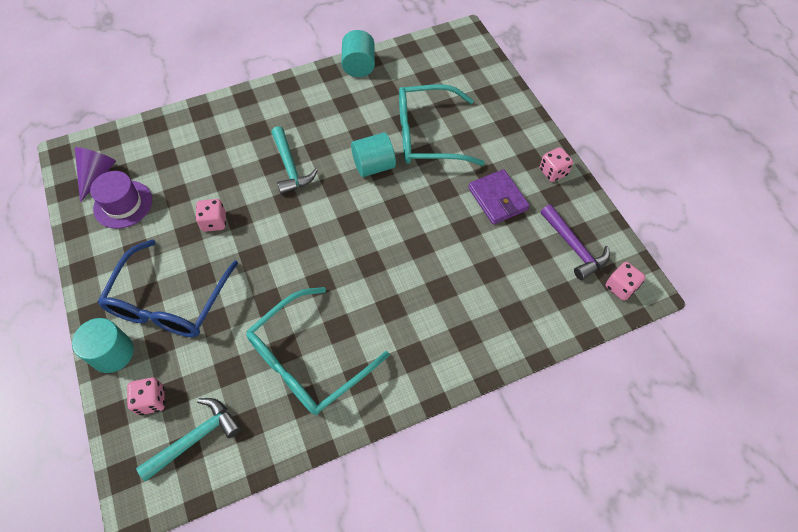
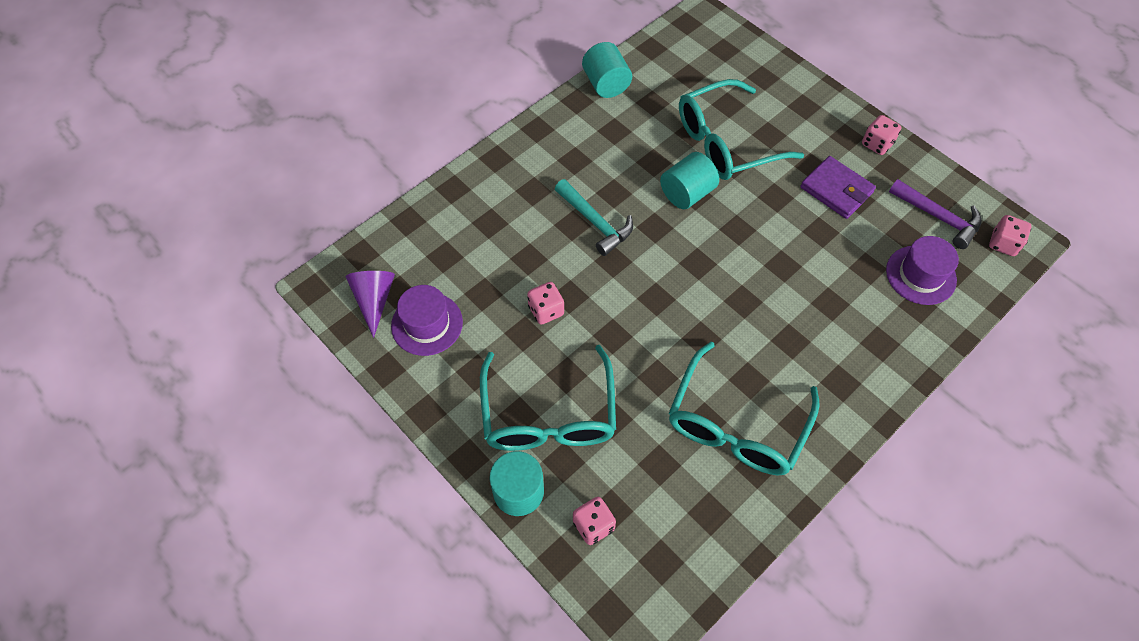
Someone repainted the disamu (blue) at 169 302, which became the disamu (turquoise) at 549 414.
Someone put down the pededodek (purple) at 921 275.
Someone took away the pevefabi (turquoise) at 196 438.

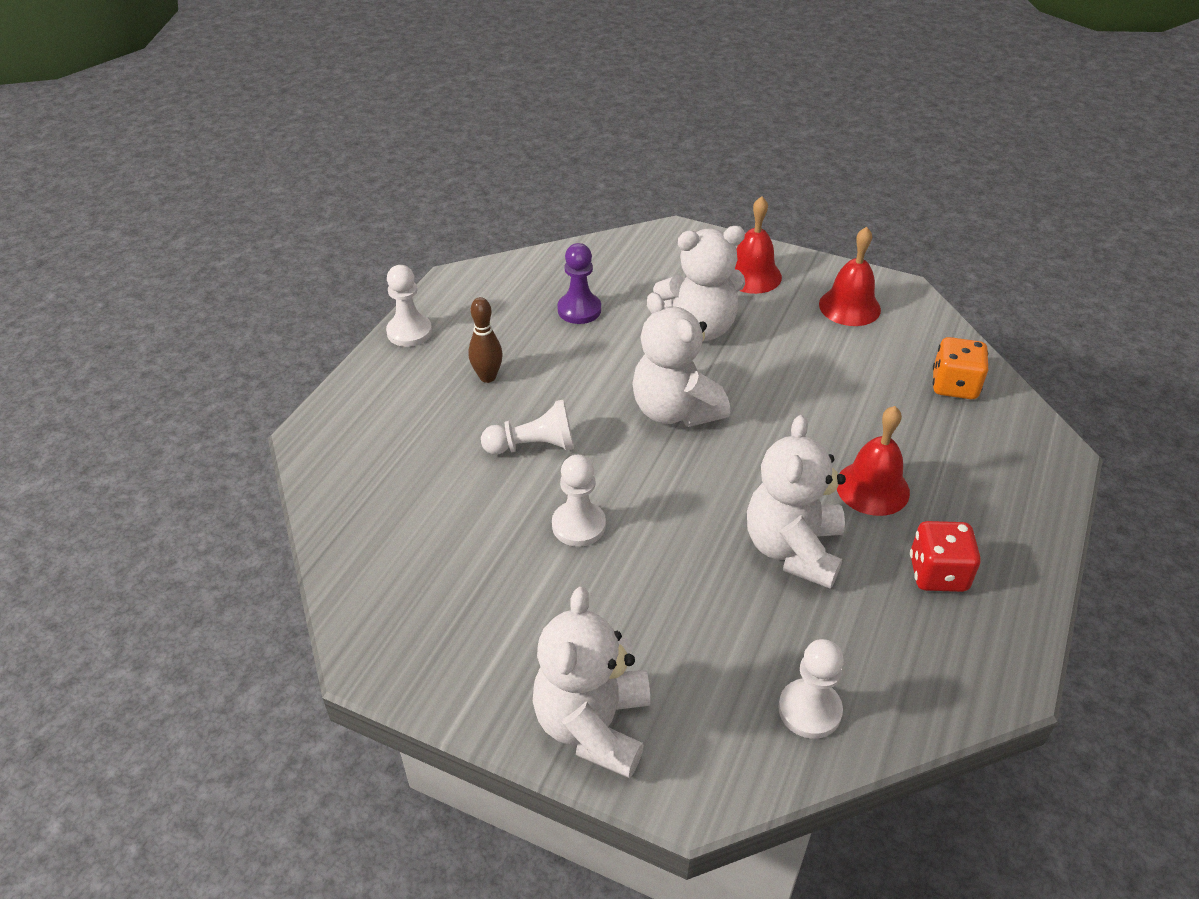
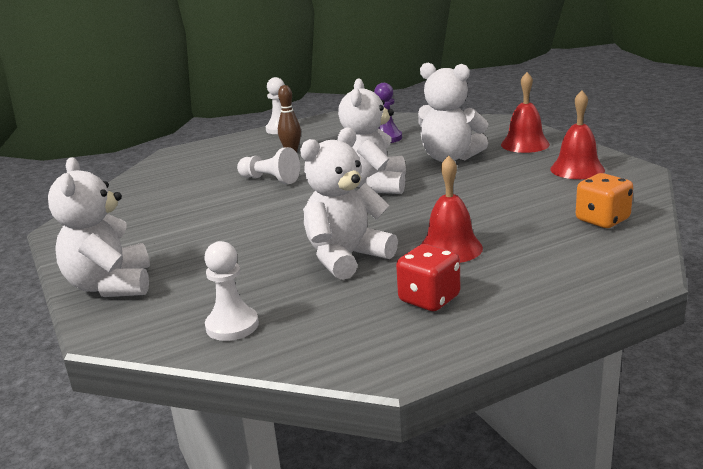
Someone rotated the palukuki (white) at 593 725 by 60 degrees counterclockwise.
Someone took away the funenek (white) at 578 525.

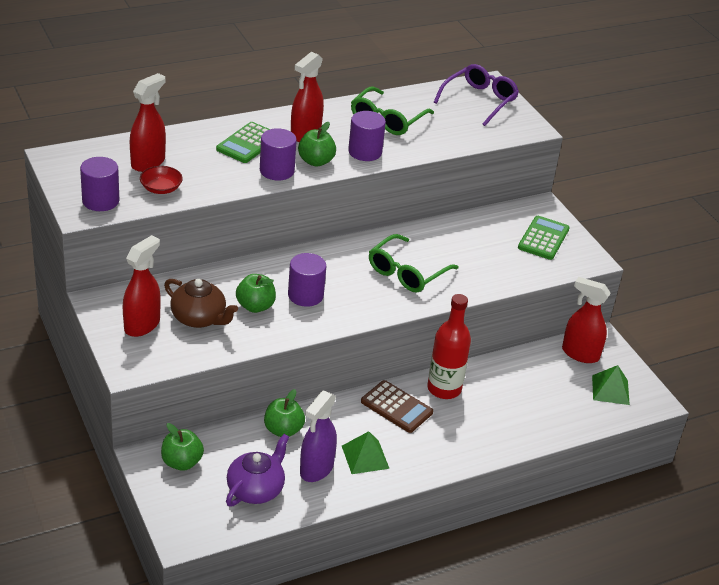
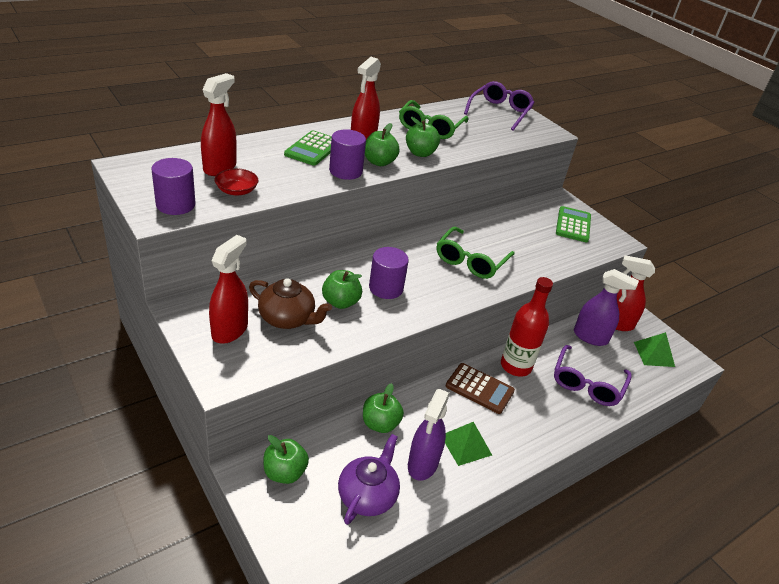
Someone swapped the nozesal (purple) at 365 152 for the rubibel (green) at 420 153.
Someone put down the disamu (purple) at 587 383.
Someone put down the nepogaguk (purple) at 590 337.

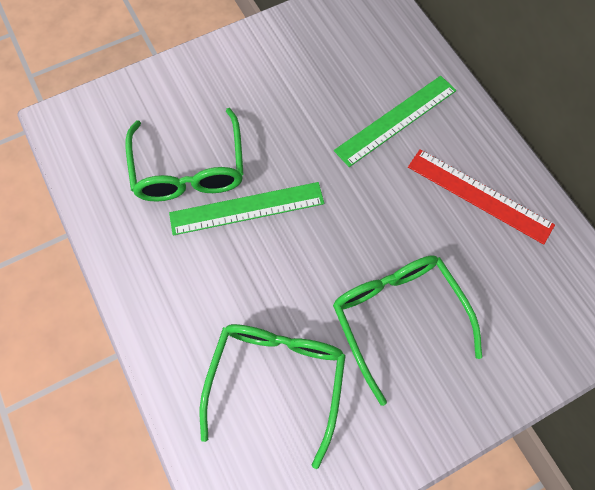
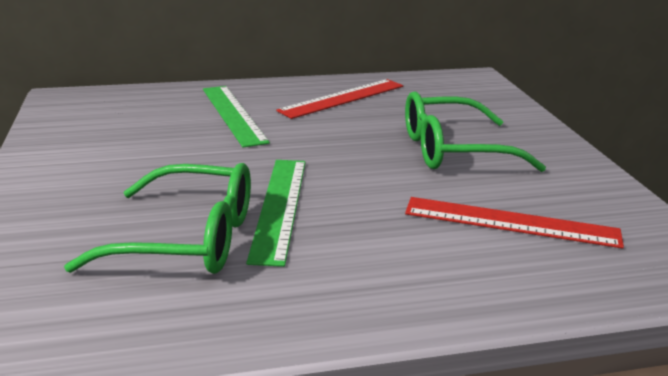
Someone swapped the disamu (green) at 276 379 for the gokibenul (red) at 511 222.

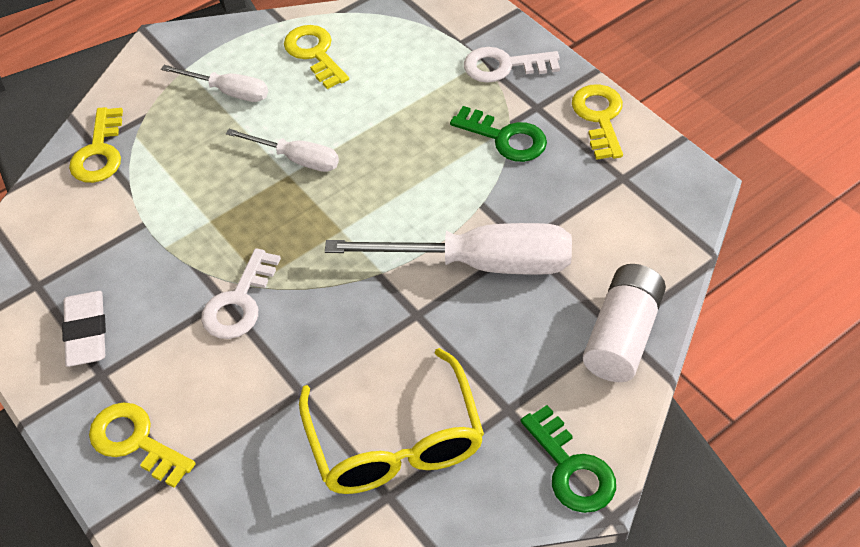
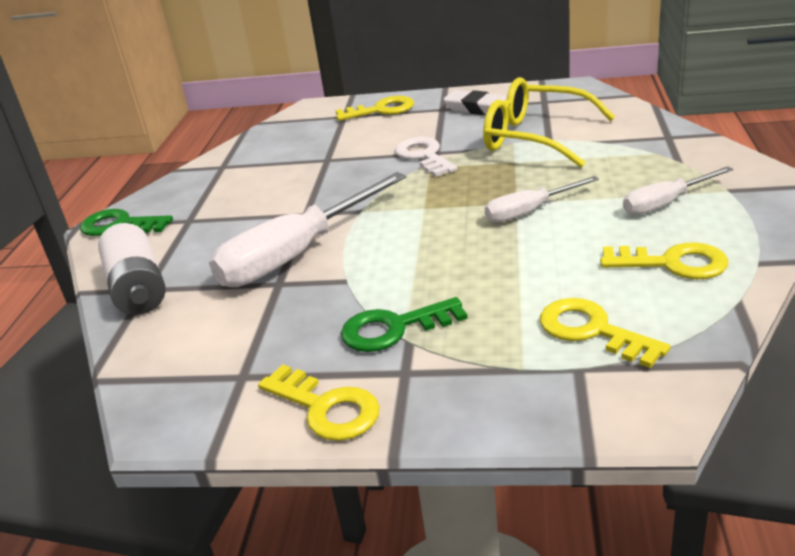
Someone carried the disamu (yellow) from 395 441 to 536 137.
Someone carried the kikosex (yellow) from 99 152 to 592 331.
Someone took away the kikosex (white) at 504 66.

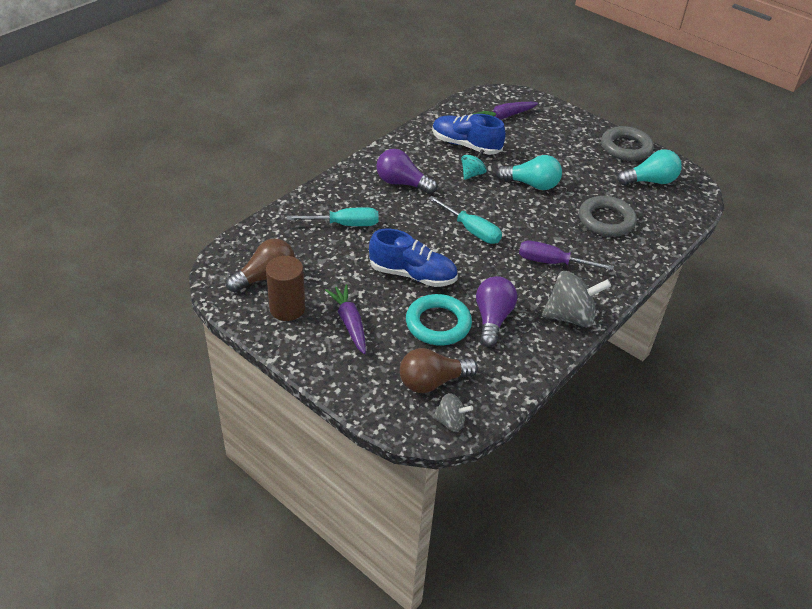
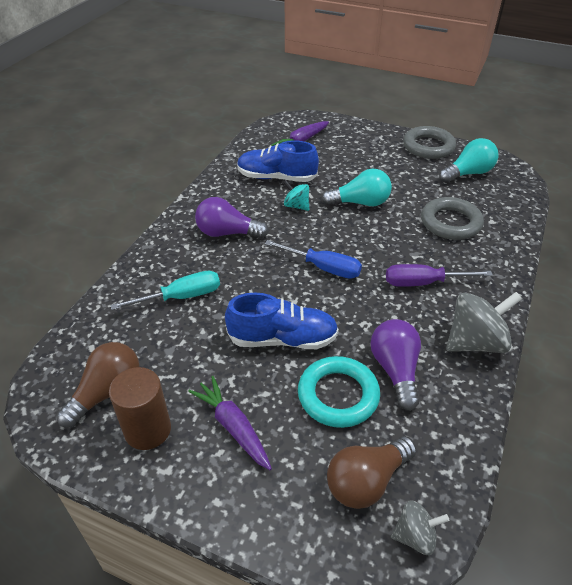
Someone repainted the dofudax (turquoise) at 471 230, which became the dofudax (blue) at 323 268.
Someone rotated the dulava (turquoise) at 472 174 by 75 degrees counterclockwise.

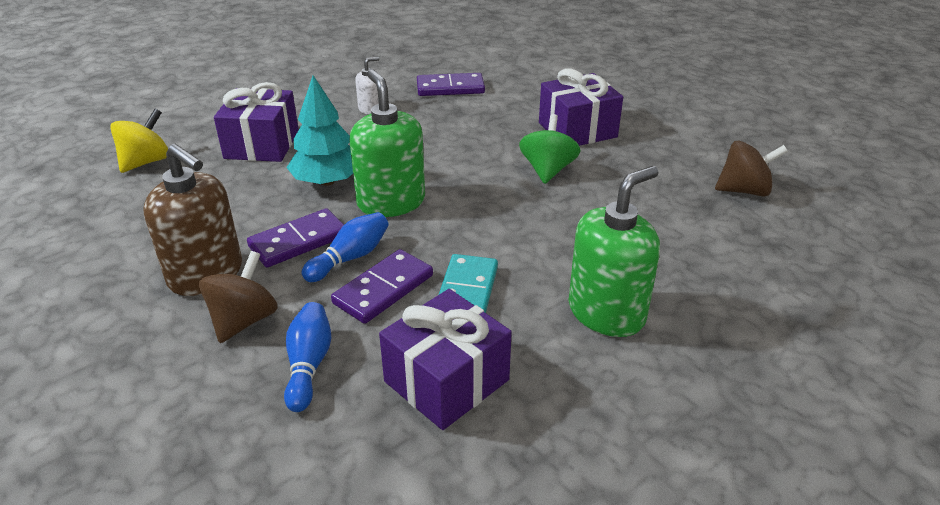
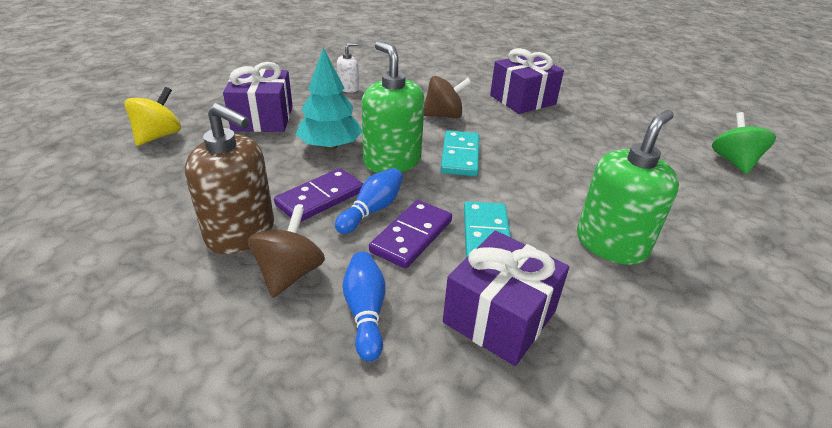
Someone carried the dulava (brown) from 744 190 to 443 115.
Someone put down the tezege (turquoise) at 460 156.
Someone carried the dulava (green) from 547 170 to 733 162.
Someone took away the tezege (purple) at 450 88.

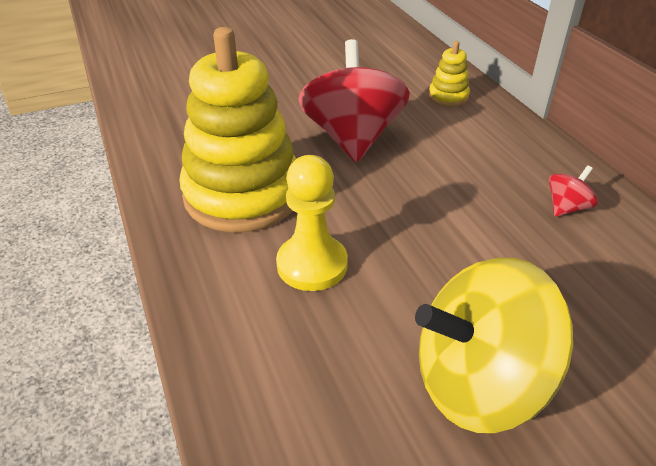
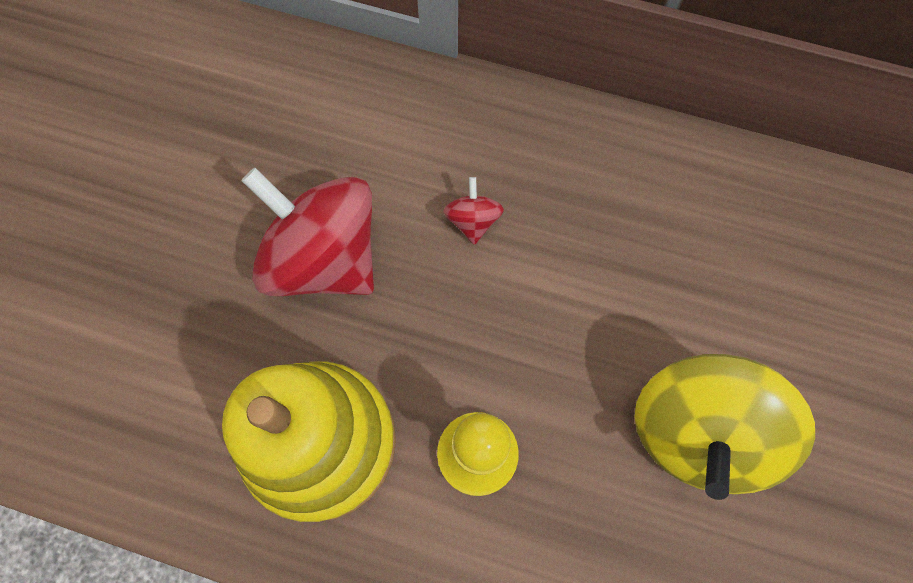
Someone carried the dulava (red) from 567 207 to 472 221.
Someone took away the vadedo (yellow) at 448 97.

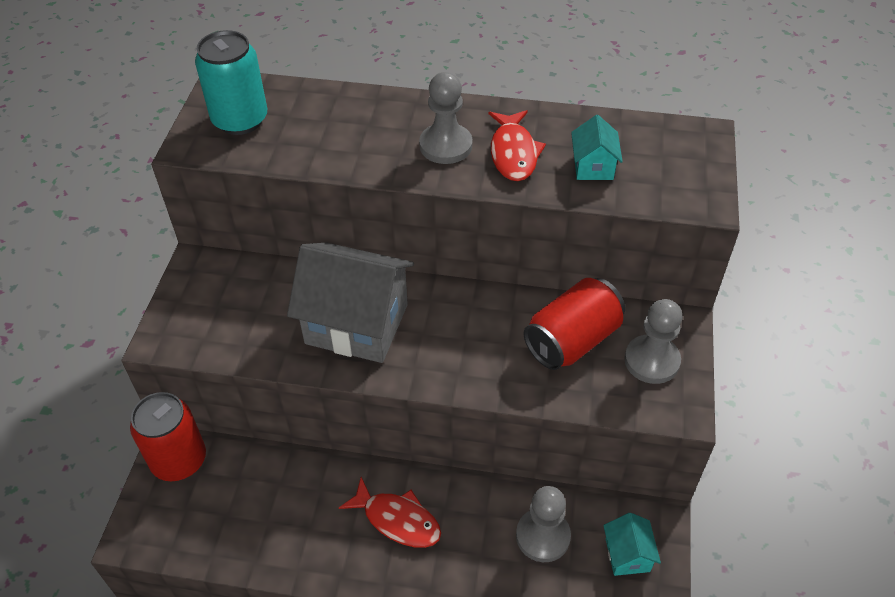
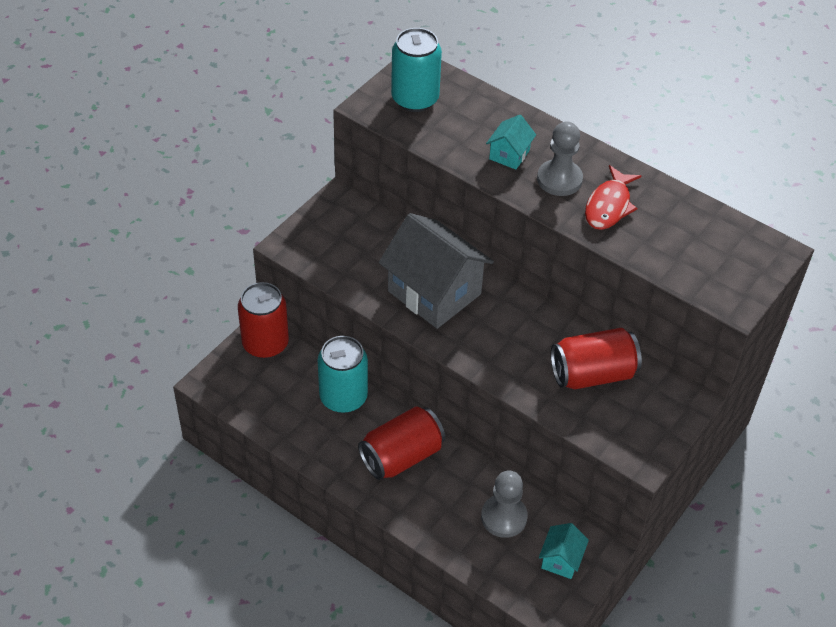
Someone put down the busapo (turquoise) at 343 397.
Someone swapped the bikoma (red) at 397 520 for the busapo (red) at 401 456.
Someone carried the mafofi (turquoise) from 593 166 to 509 154.
Someone took away the funenek (grey) at 651 361.

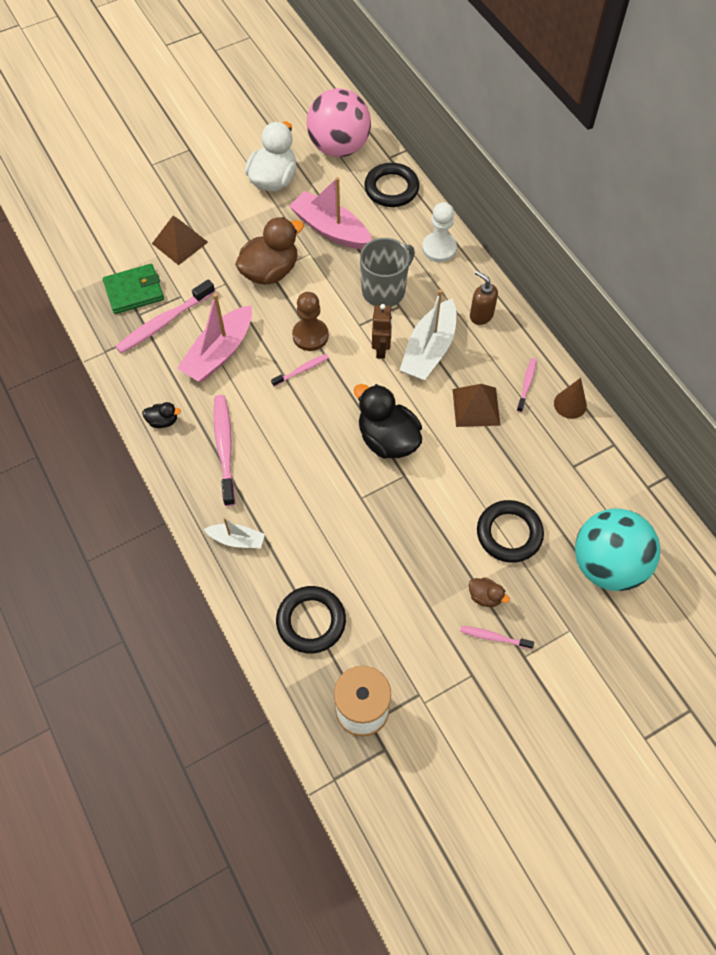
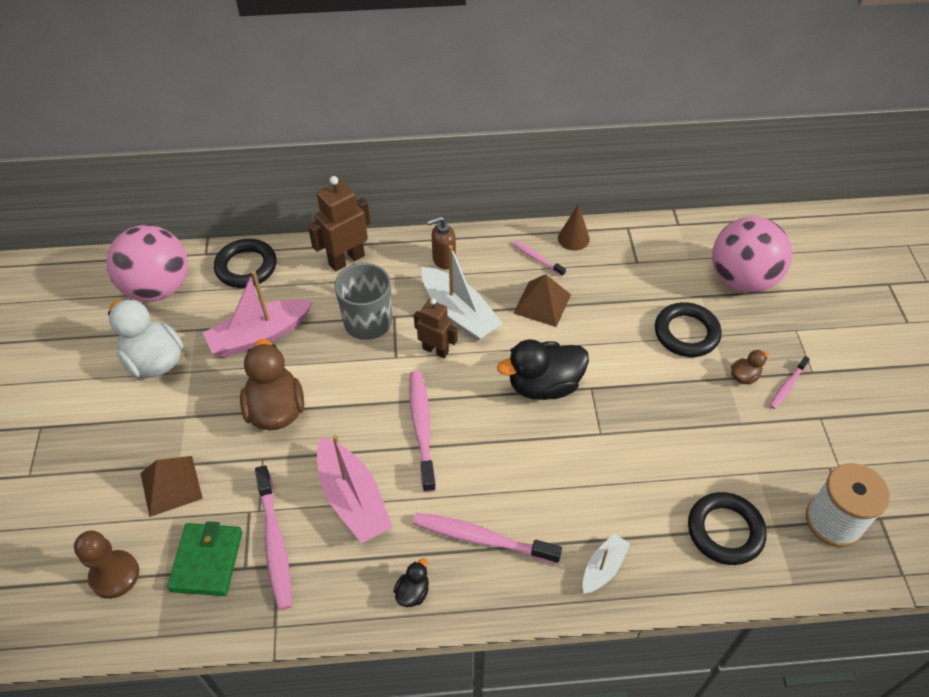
Someone carried the funenek (brown) from 310 336 to 114 575.
Someone swapped the funenek (white) at 439 248 for the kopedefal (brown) at 346 260.
Someone scaled the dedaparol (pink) at 301 370 by 1.86.
Someone repainted the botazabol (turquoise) at 607 564, which became the botazabol (pink) at 741 280.

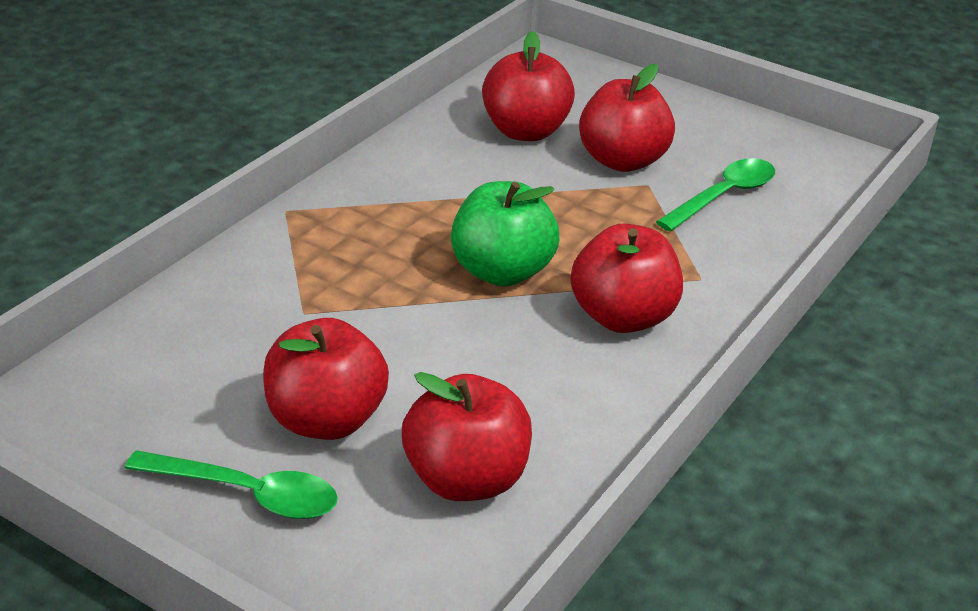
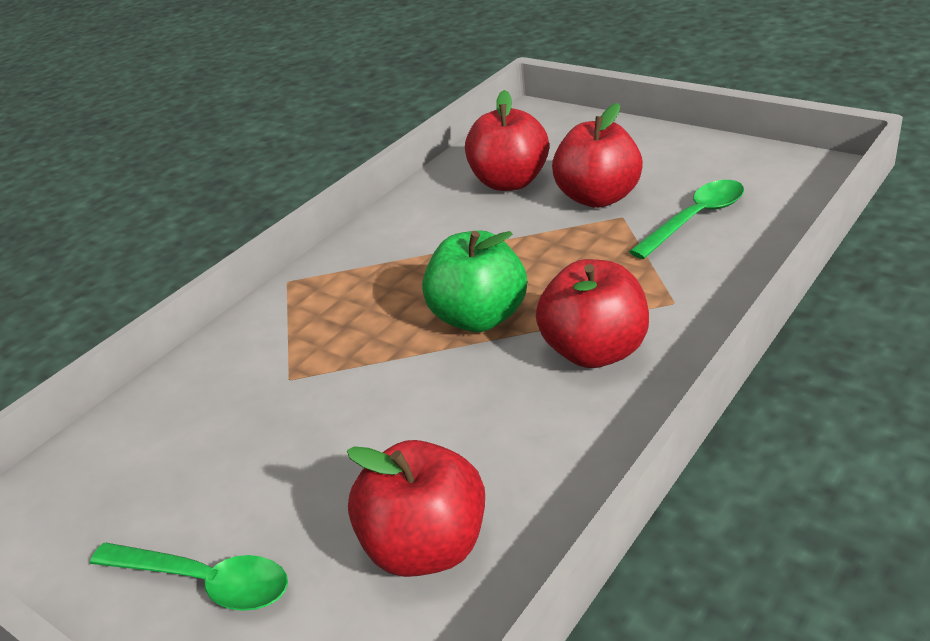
Someone took away the rubibel (red) at 325 420.

